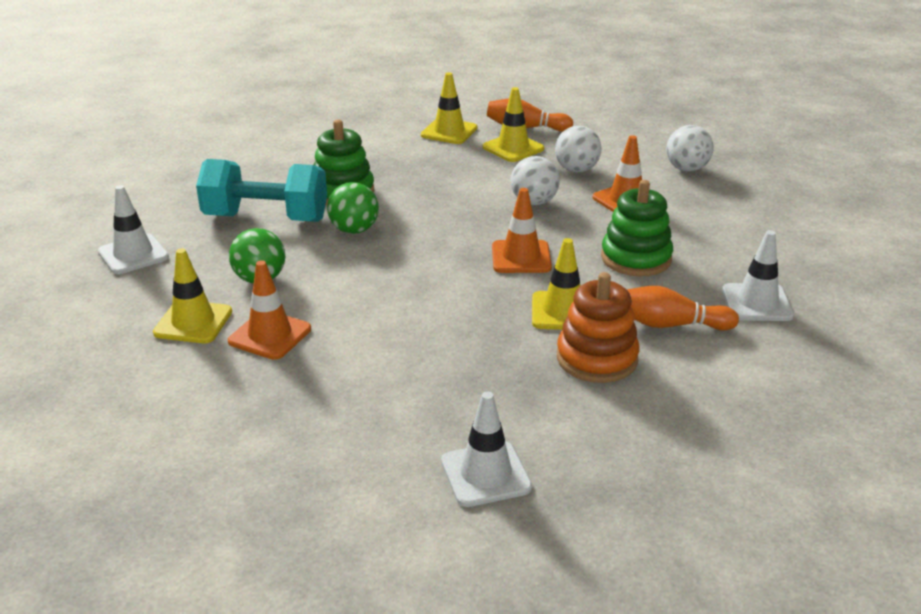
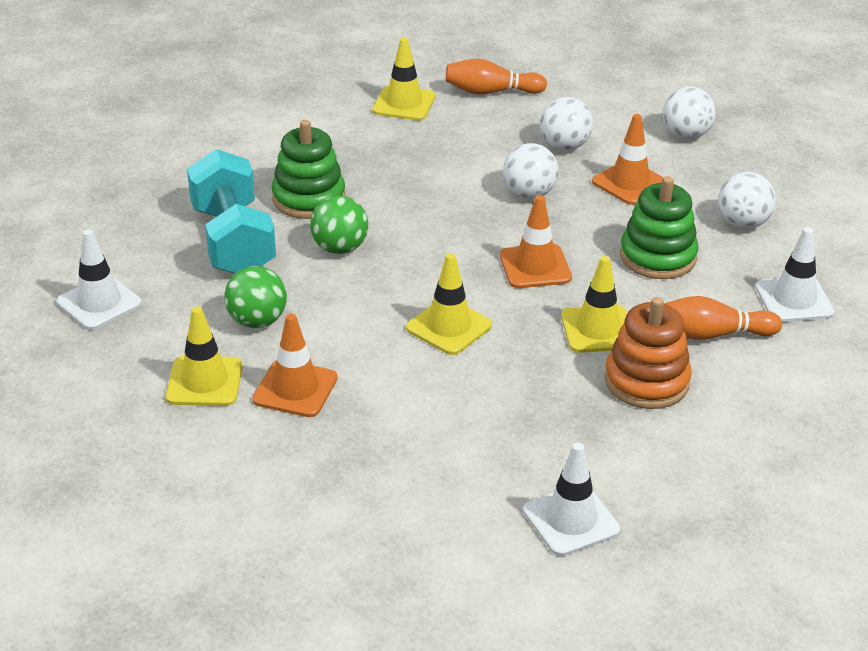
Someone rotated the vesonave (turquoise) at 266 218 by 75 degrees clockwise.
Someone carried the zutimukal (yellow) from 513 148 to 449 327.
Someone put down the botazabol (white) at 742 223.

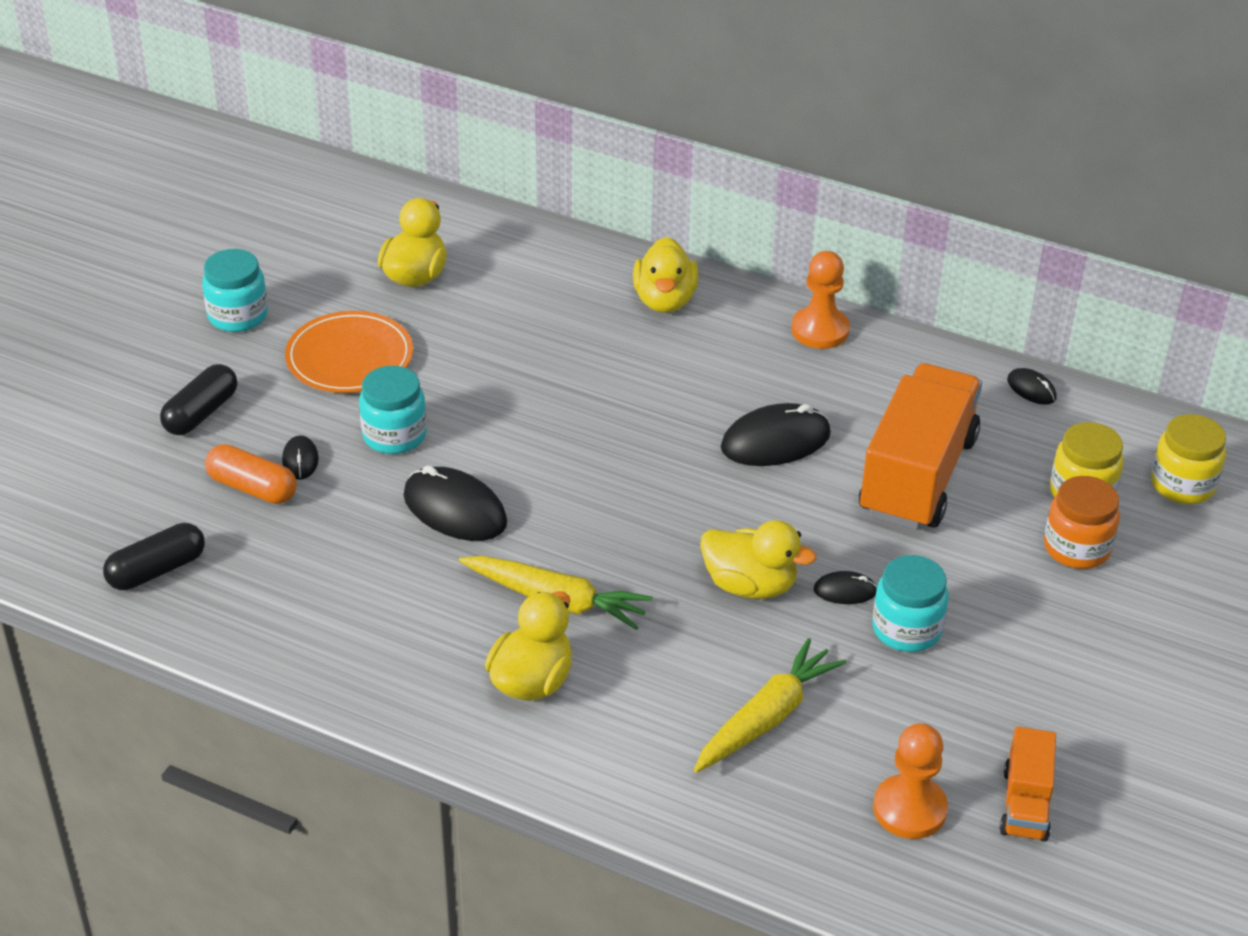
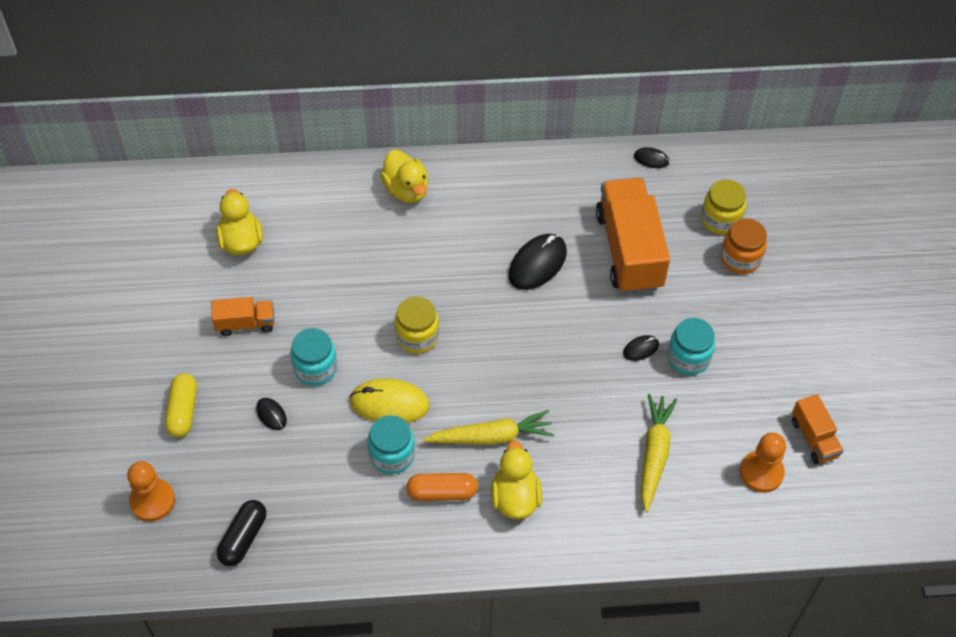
Someone carried the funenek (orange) from 820 330 to 152 501.
Someone repainted the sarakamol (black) at 201 413, which became the sarakamol (yellow) at 183 411.
Someone swapped the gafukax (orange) at 349 357 for the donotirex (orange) at 245 324.
Someone repainted the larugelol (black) at 455 509, which became the larugelol (yellow) at 389 403.
Someone carried the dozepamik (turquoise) from 238 316 to 392 455.
Someone carried the dozepamik (yellow) from 1182 484 to 417 337.
Someone carried the sarakamol (orange) from 252 488 to 442 492.
Someone took away the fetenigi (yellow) at 750 585.

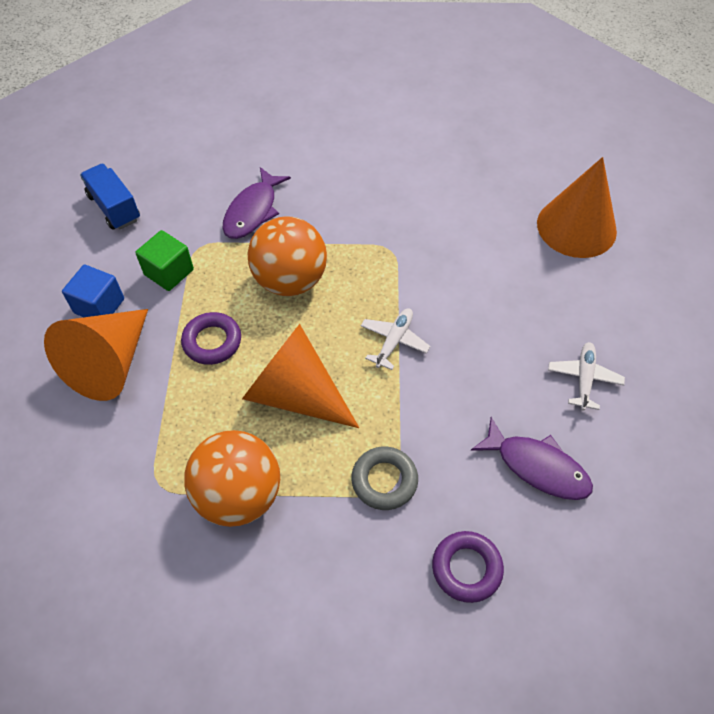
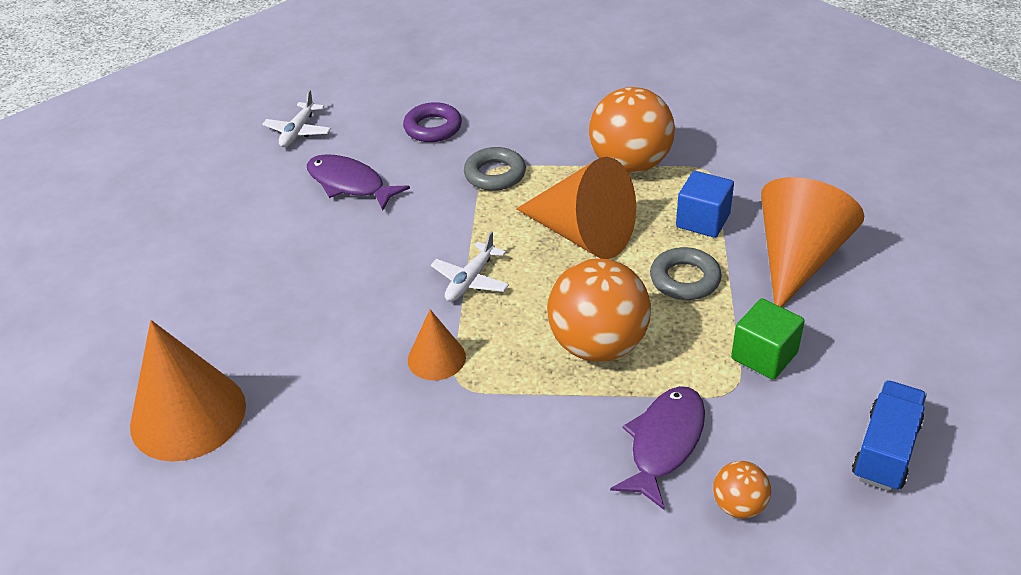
Someone carried the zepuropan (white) from 584 378 to 298 132.
Someone put down the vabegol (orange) at 436 358.
Someone repainted the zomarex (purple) at 212 342, which became the zomarex (grey) at 685 279.
Someone carried the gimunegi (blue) from 99 306 to 702 221.
Someone put down the botazabol (orange) at 739 506.
Someone rotated the donotirex (blue) at 114 208 by 120 degrees counterclockwise.

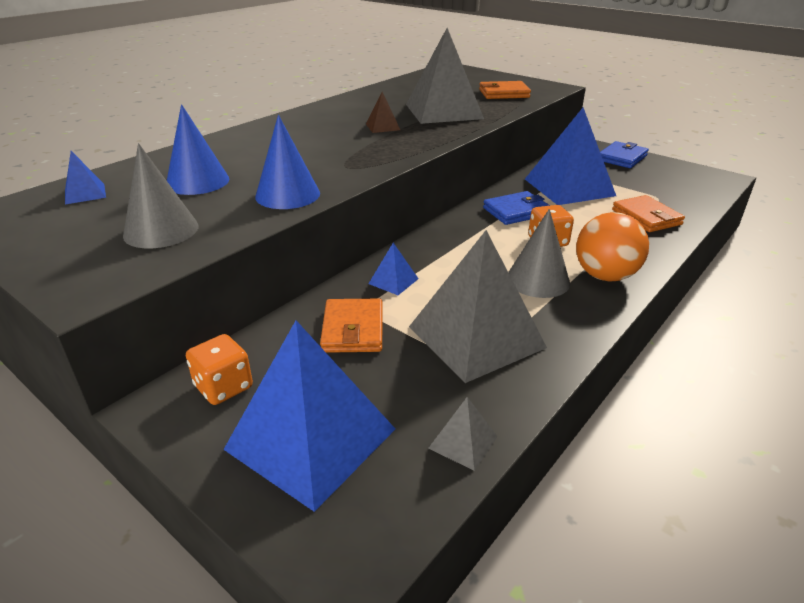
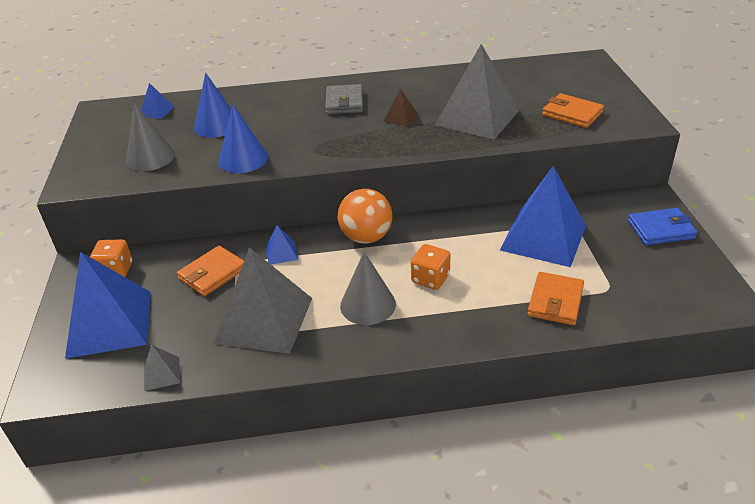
Someone put down the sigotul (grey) at 344 102.
Someone carried the botazabol (orange) from 605 276 to 366 237.
Someone took away the sigotul (blue) at 516 211.

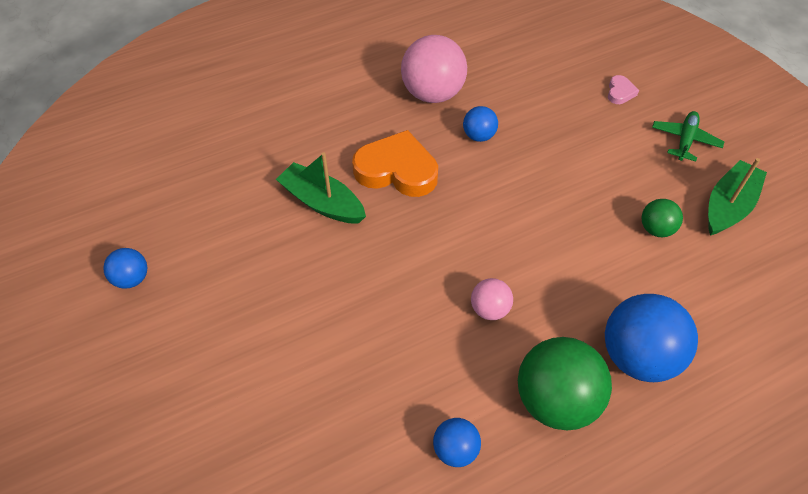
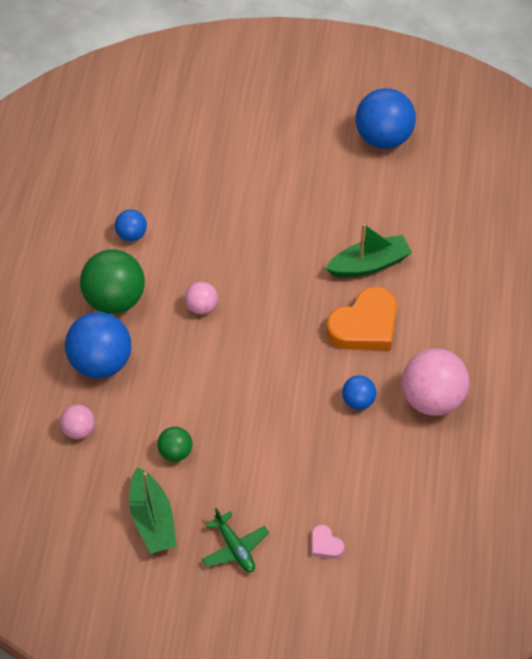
Someone put down the botazabol (pink) at 78 430.
Someone scaled the botazabol (blue) at 132 279 by 1.95.

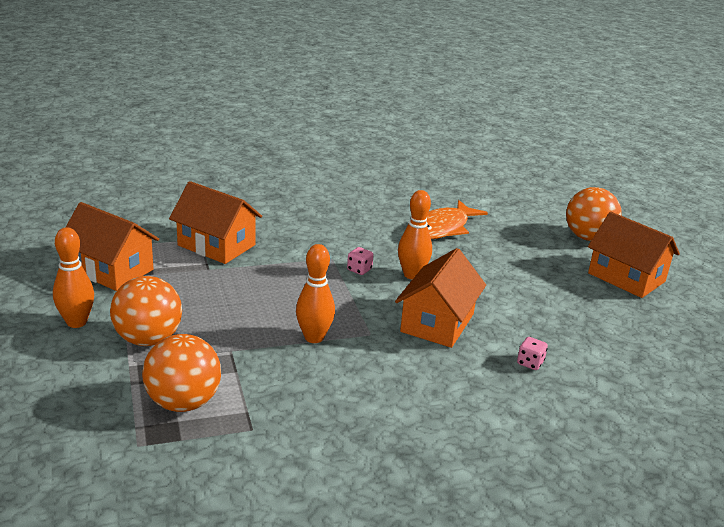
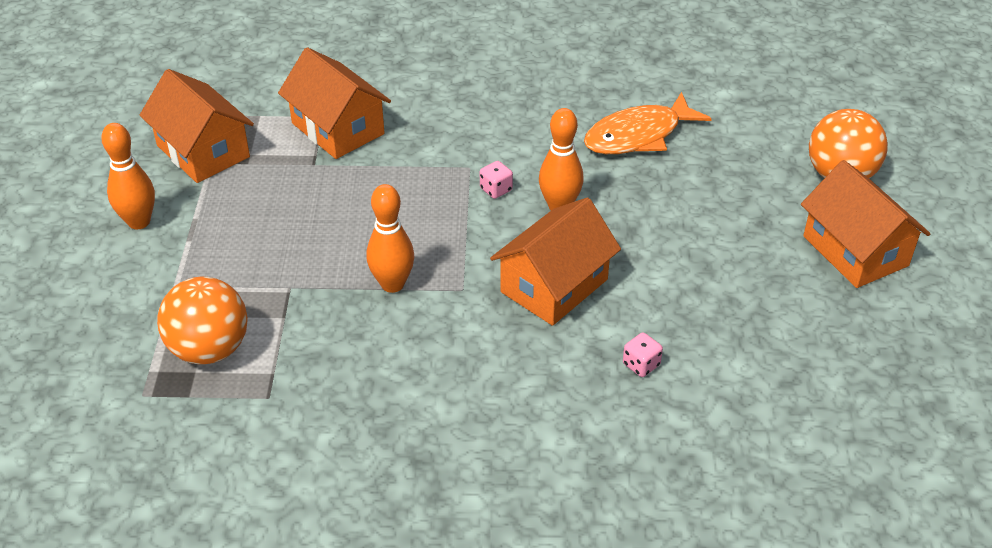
Someone took away the botazabol (orange) at 148 339.

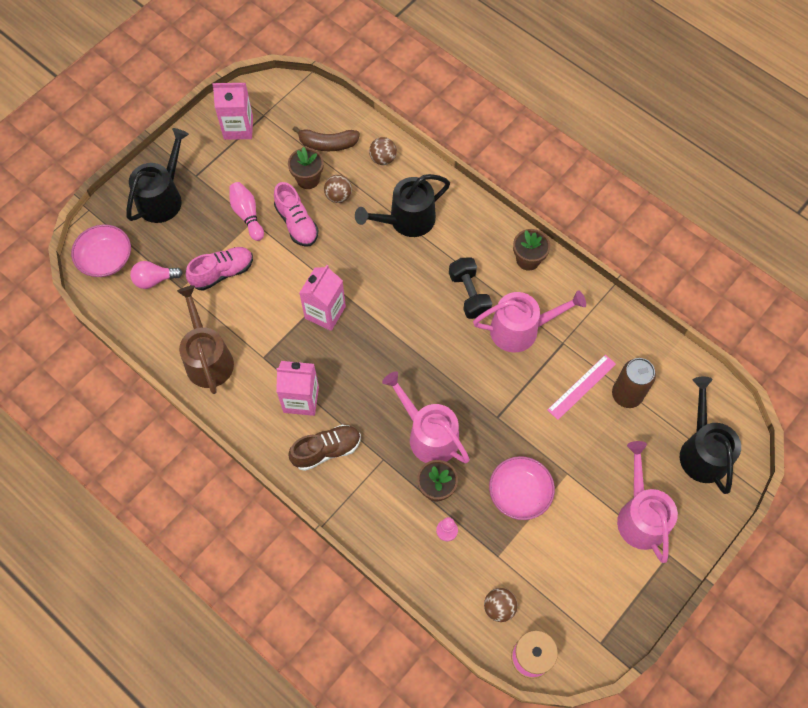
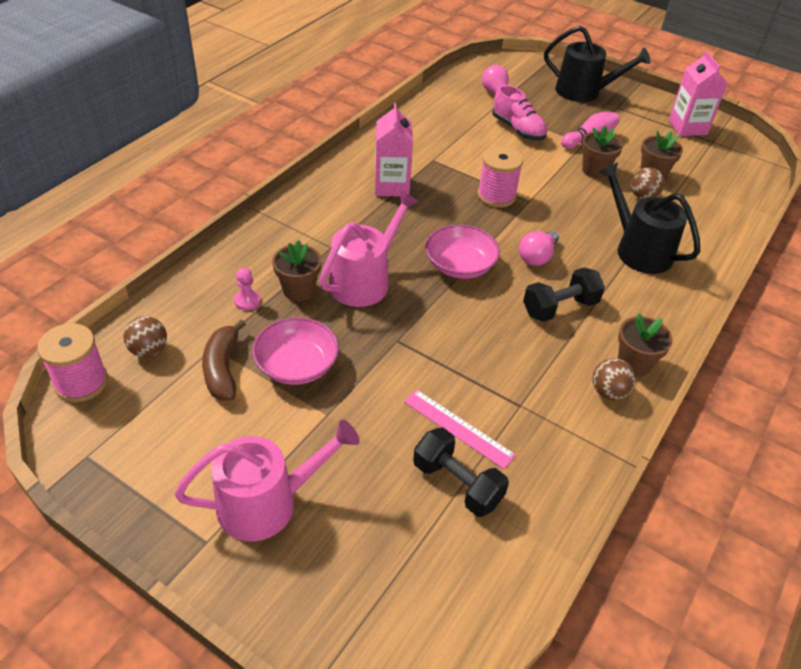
Someone carried the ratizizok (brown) from 327 144 to 223 369.
Someone swapped the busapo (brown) at 626 395 for the vesonave (black) at 457 484.
Someone carried the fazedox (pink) from 106 259 to 460 265.
Someone swapped the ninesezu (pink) at 325 312 for the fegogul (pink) at 496 196.
Someone put down the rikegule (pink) at 537 257.
Someone swapped the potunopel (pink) at 296 223 for the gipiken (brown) at 595 170.
Someone carried the botazabol (brown) from 383 159 to 608 392.
Someone took away the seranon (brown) at 208 359.
Someone took away the potunopel (brown) at 326 450.
Someone took away the seranon (pink) at 520 329.
Someone took away the seranon (black) at 702 451.

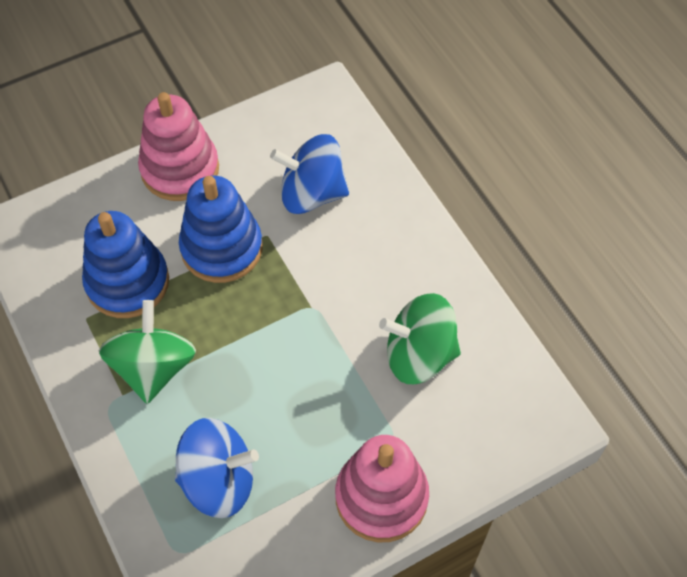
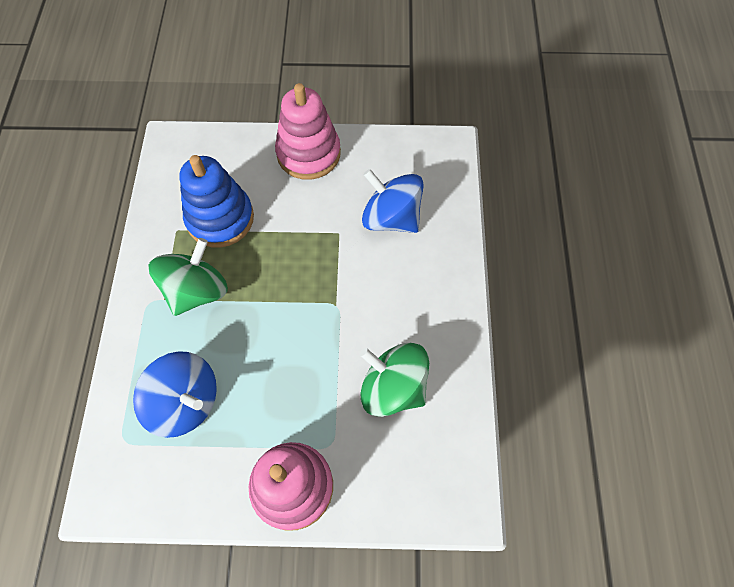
Someone took away the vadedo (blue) at 221 248.

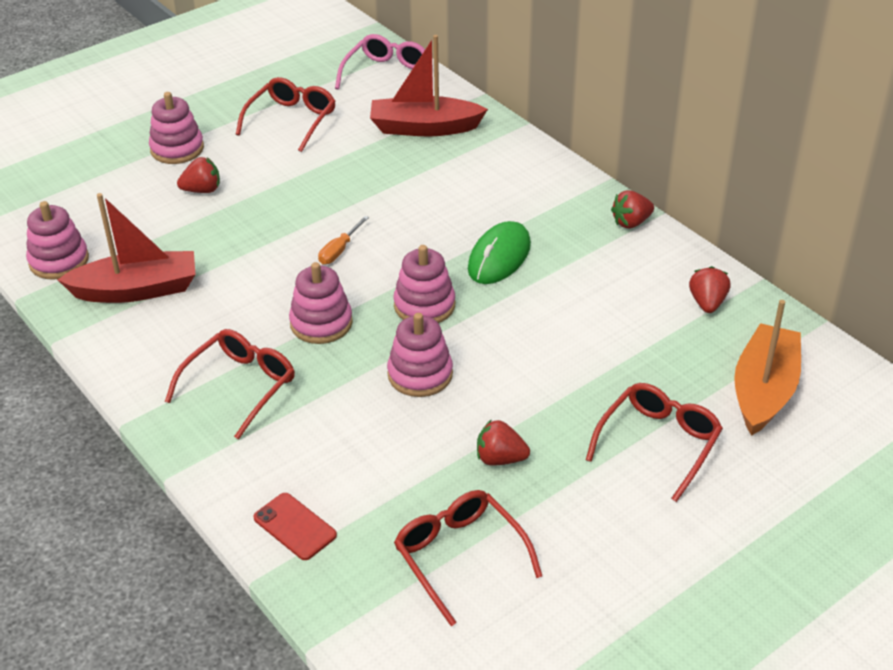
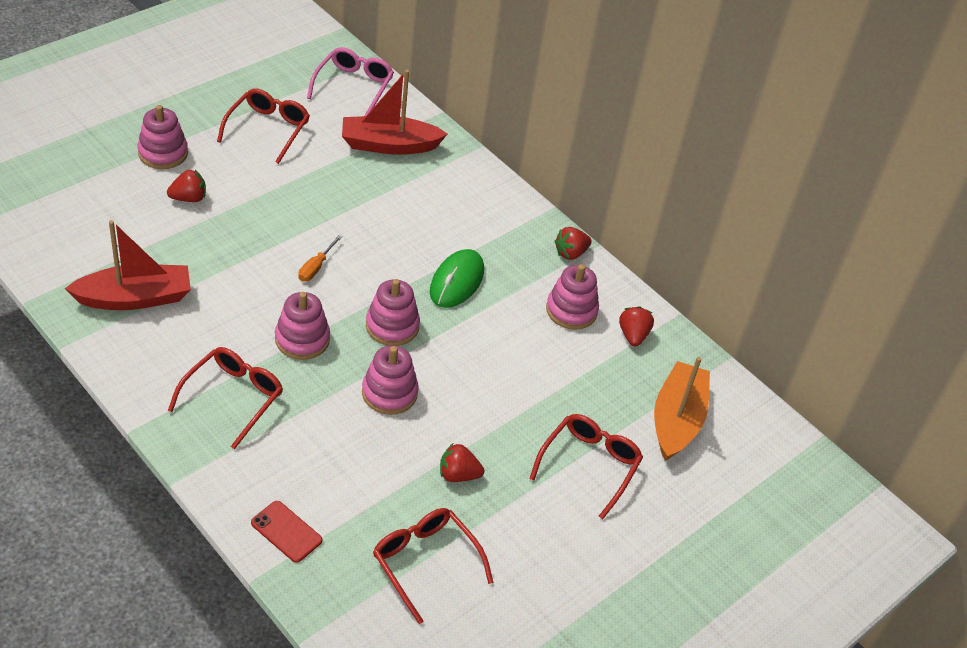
Someone carried the vadedo (pink) from 59 261 to 571 310.

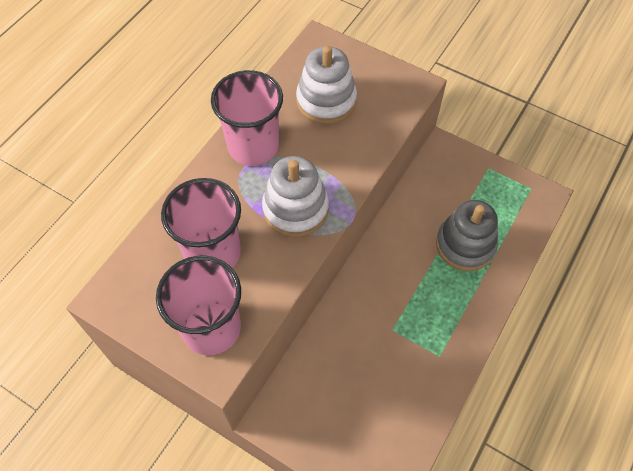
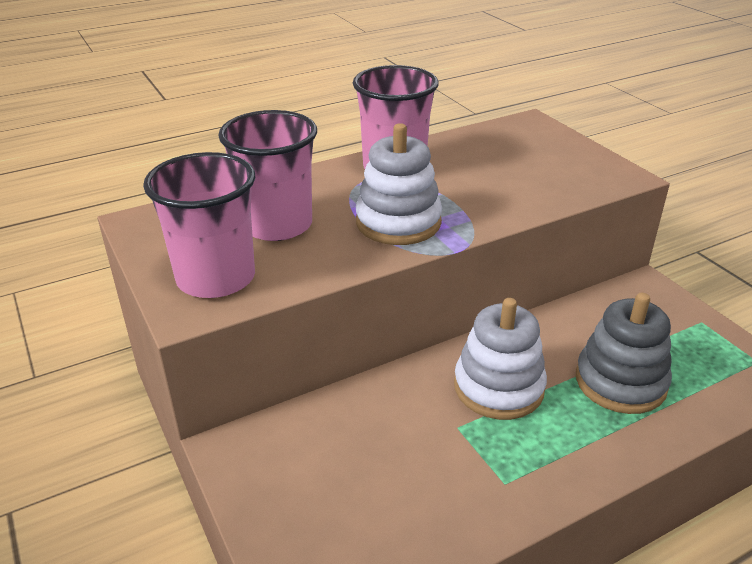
Someone carried the vadedo (white) from 326 101 to 498 387.

